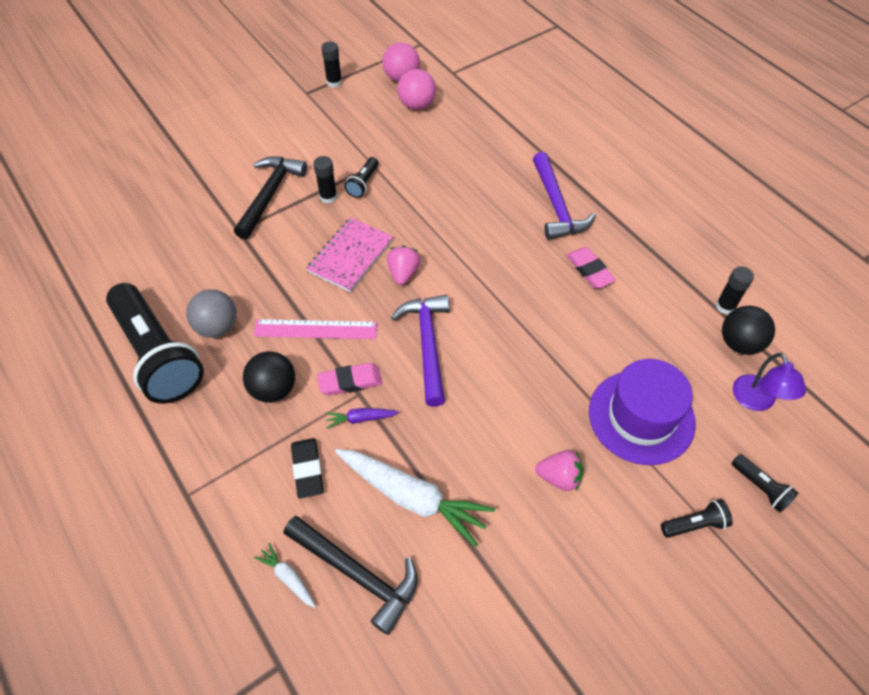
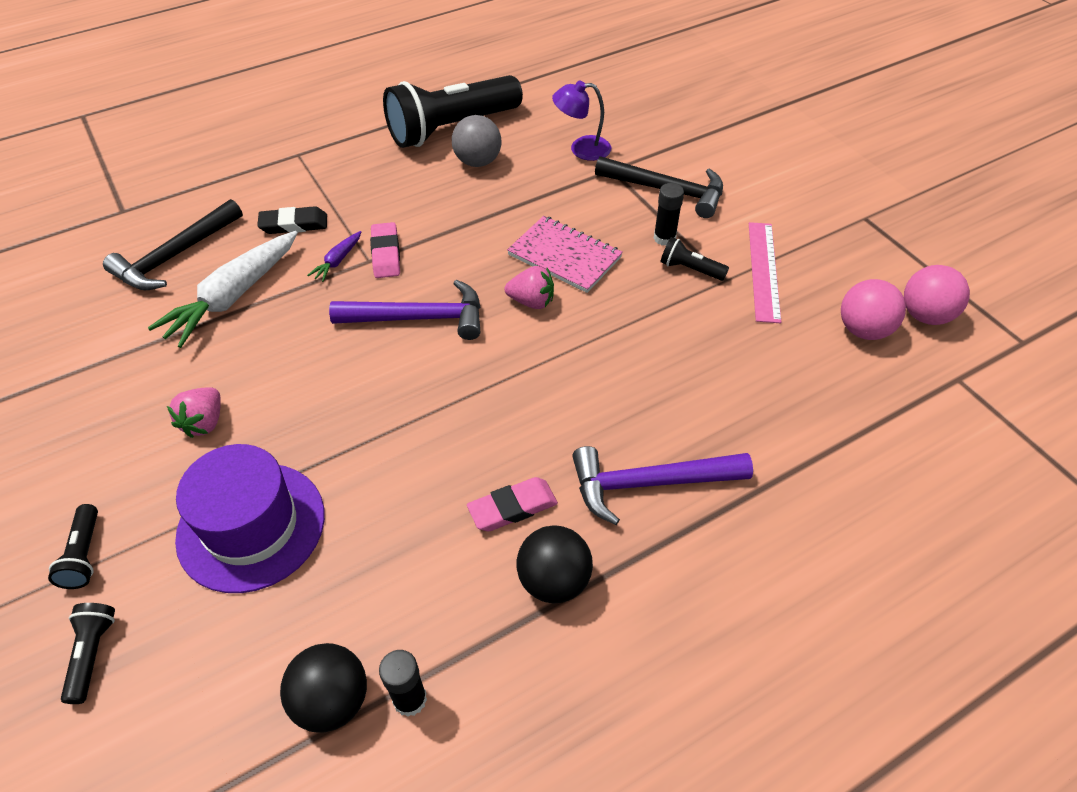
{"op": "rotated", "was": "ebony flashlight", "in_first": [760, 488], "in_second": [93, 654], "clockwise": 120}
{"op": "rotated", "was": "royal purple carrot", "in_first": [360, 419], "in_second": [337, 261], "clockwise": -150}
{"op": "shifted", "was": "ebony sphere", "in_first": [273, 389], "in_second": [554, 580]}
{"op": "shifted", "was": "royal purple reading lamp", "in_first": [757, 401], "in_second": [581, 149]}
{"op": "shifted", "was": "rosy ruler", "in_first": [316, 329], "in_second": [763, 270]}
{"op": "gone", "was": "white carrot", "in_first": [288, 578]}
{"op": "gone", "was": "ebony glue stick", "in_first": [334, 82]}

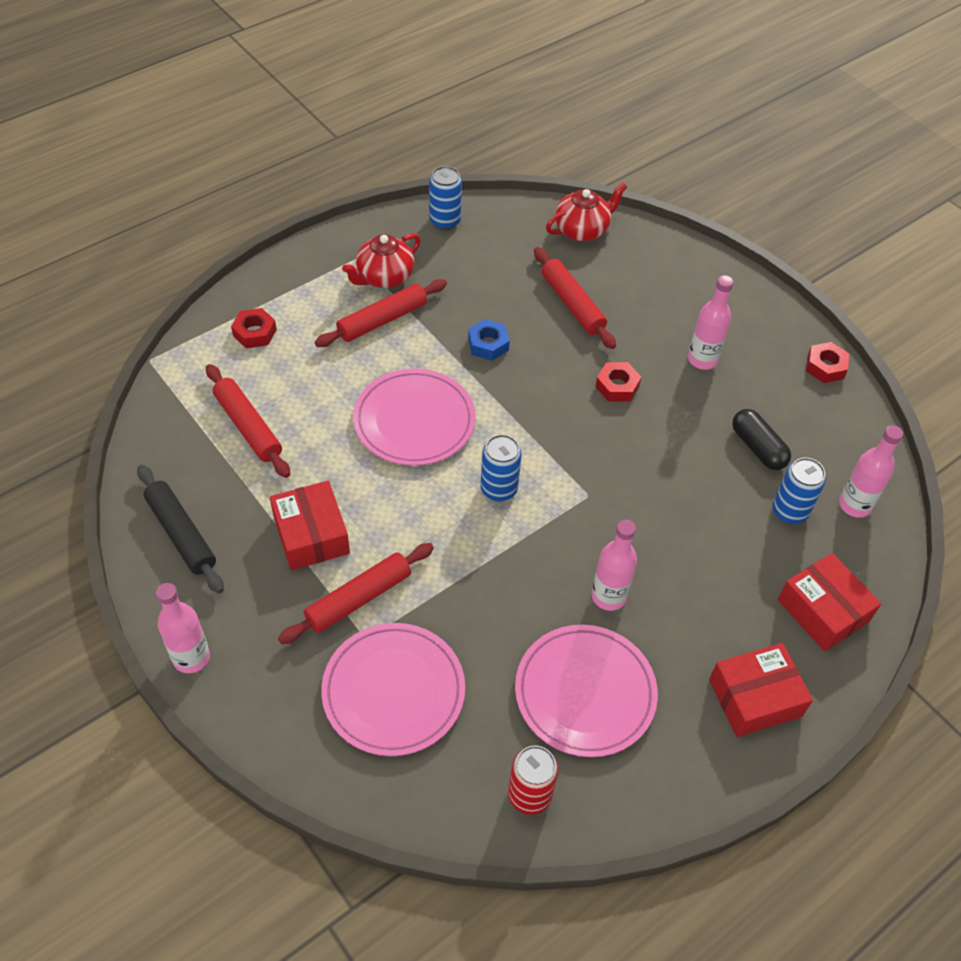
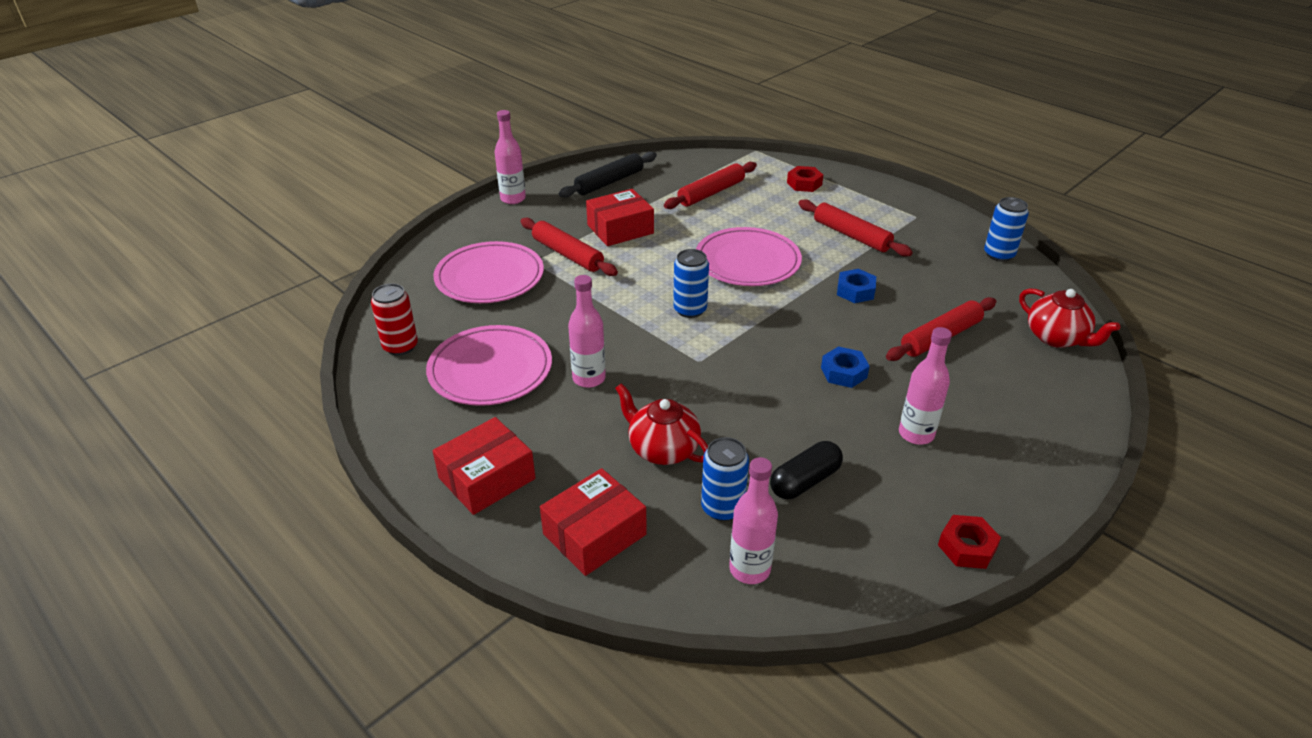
{"op": "rotated", "was": "crimson parcel", "in_first": [755, 698], "in_second": [487, 478], "clockwise": 75}
{"op": "shifted", "was": "crimson tea pot", "in_first": [384, 277], "in_second": [662, 449]}
{"op": "repainted", "was": "crimson nut", "now": "blue nut", "in_first": [617, 386], "in_second": [844, 372]}

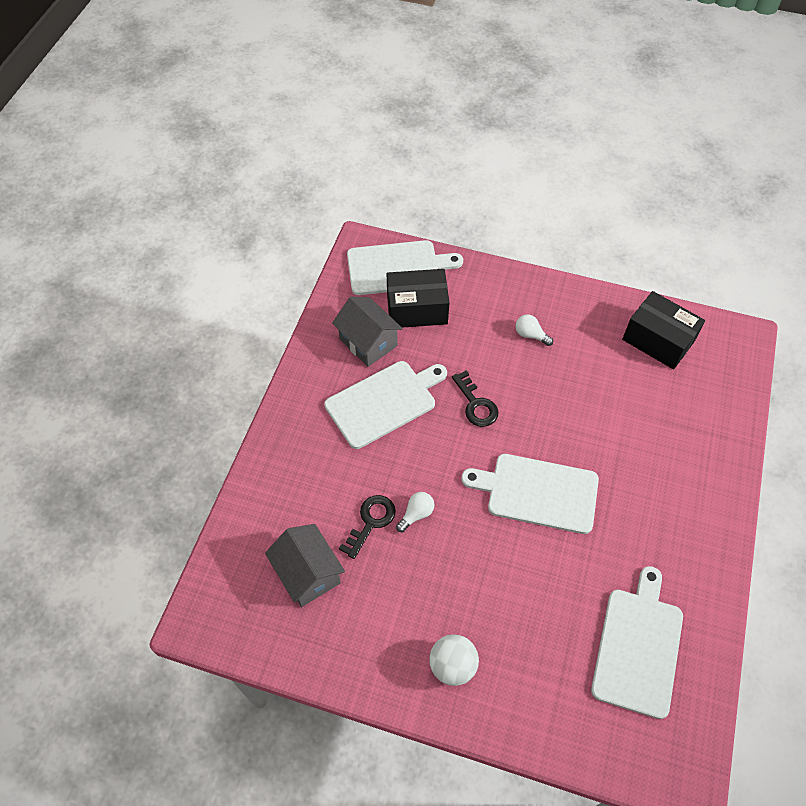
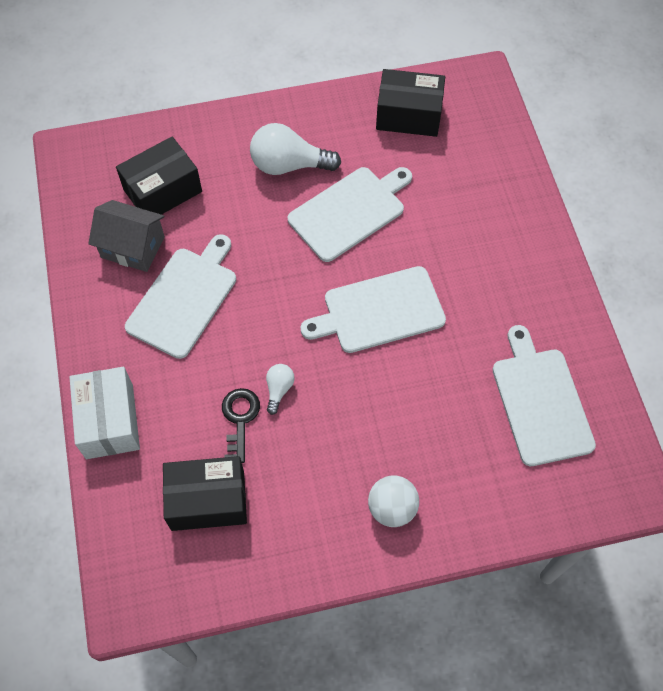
{"op": "new", "now": "white parcel", "in_second": [109, 421]}
{"op": "swapped", "was": "gray toy house", "now": "ebony parcel", "in_first": [308, 573], "in_second": [208, 500]}
{"op": "scaled", "was": "white lightbulb", "in_first": [530, 335], "in_second": [289, 165], "ratio": 2.0}
{"op": "shifted", "was": "white cutting board", "in_first": [397, 267], "in_second": [350, 211]}
{"op": "gone", "was": "ebony door key", "in_first": [476, 404]}

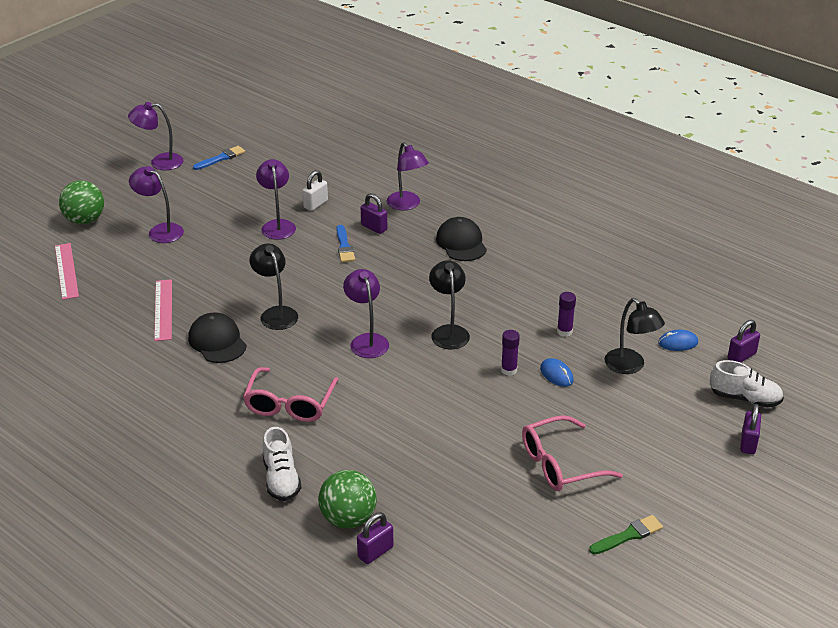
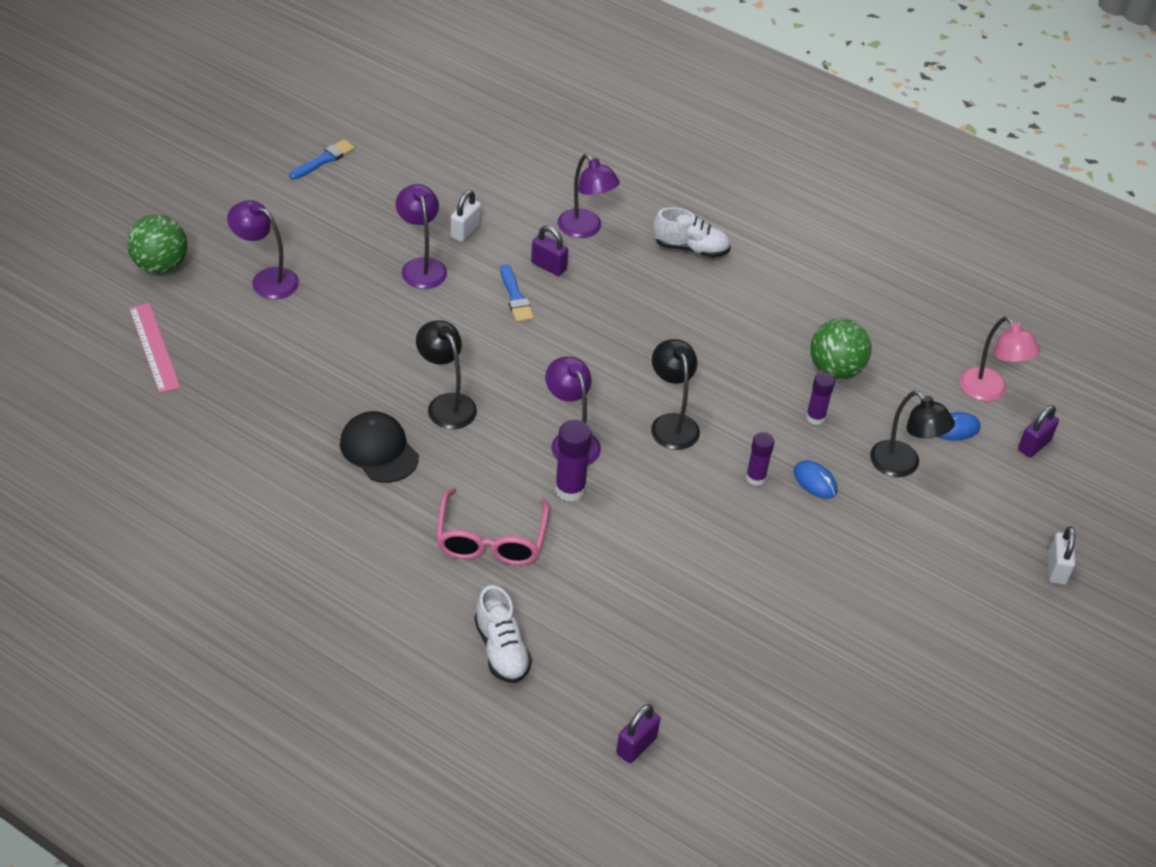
{"op": "new", "now": "royal purple glue stick", "in_second": [570, 489]}
{"op": "shifted", "was": "white sneaker", "in_first": [745, 398], "in_second": [690, 248]}
{"op": "shifted", "was": "emerald sphere", "in_first": [348, 519], "in_second": [835, 369]}
{"op": "new", "now": "rosy reading lamp", "in_second": [989, 392]}
{"op": "repainted", "was": "royal purple lock", "now": "white lock", "in_first": [748, 443], "in_second": [1056, 569]}
{"op": "gone", "was": "royal purple reading lamp", "in_first": [159, 162]}
{"op": "gone", "was": "rosy ruler", "in_first": [163, 309]}
{"op": "gone", "was": "ebony baseball cap", "in_first": [461, 243]}
{"op": "gone", "was": "rosy spectacles", "in_first": [561, 464]}
{"op": "gone", "was": "emerald paint brush", "in_first": [628, 535]}

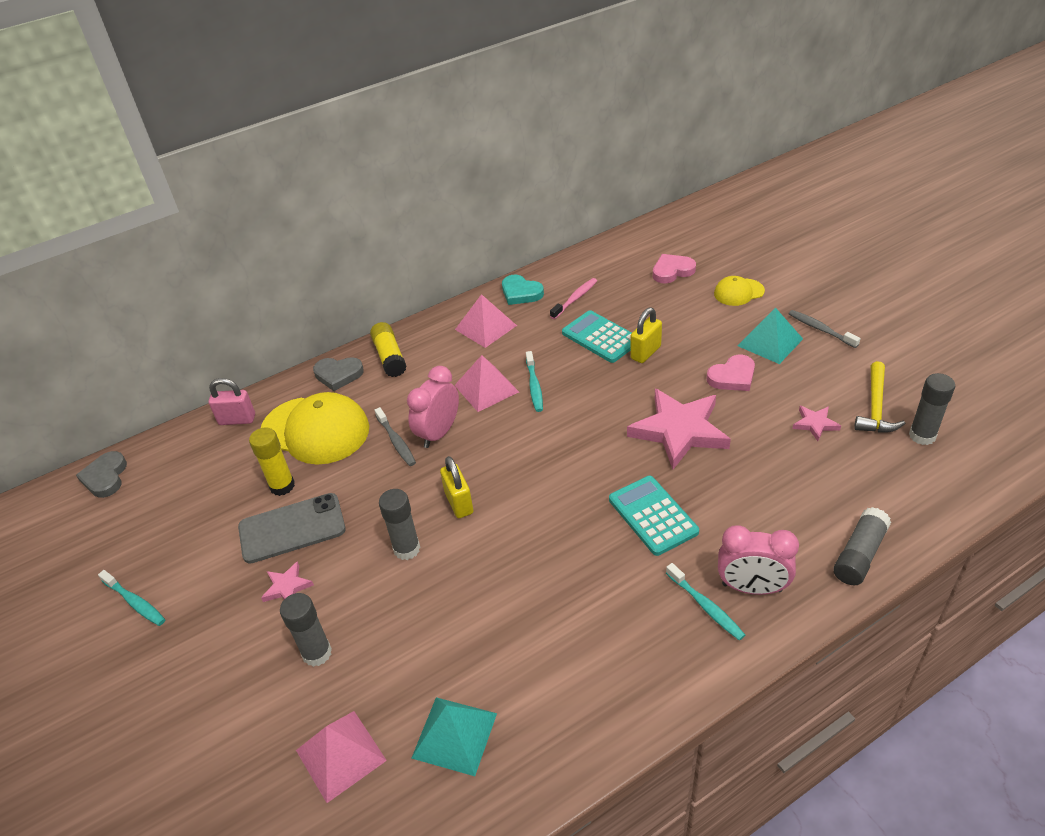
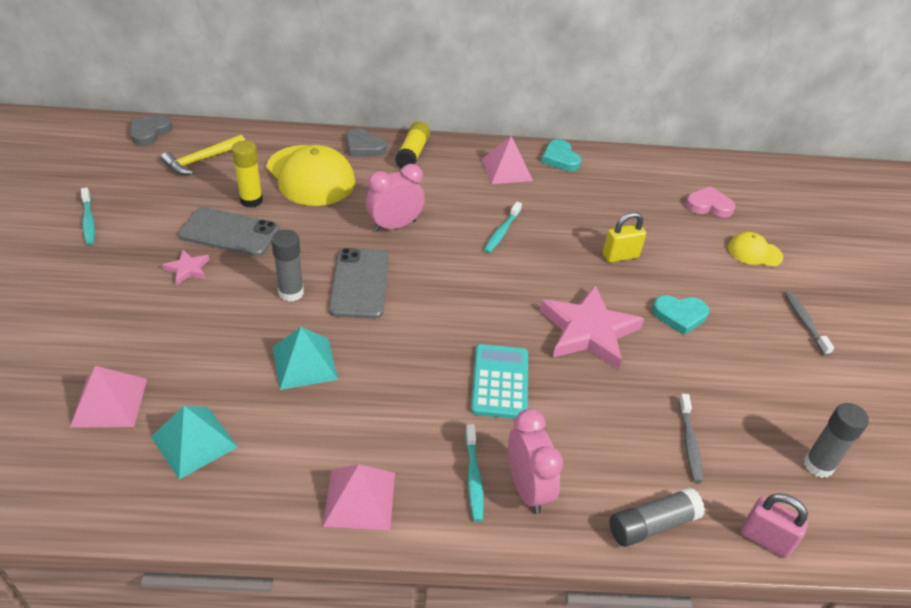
{"op": "shifted", "was": "yellow hammer", "in_first": [875, 407], "in_second": [202, 160]}
{"op": "shifted", "was": "turquoise pyramid shape", "in_first": [770, 342], "in_second": [304, 363]}
{"op": "shifted", "was": "rosy pyramid shape", "in_first": [486, 388], "in_second": [360, 499]}
{"op": "swapped", "was": "yellow lock", "now": "gray smartphone", "in_first": [459, 503], "in_second": [360, 283]}
{"op": "rotated", "was": "rosy alarm clock", "in_first": [752, 587], "in_second": [527, 488], "clockwise": -150}
{"op": "repainted", "was": "rosy heart", "now": "turquoise heart", "in_first": [732, 377], "in_second": [679, 315]}
{"op": "shifted", "was": "gray toothbrush", "in_first": [396, 441], "in_second": [689, 443]}
{"op": "shifted", "was": "rosy lock", "in_first": [237, 419], "in_second": [765, 539]}
{"op": "gone", "was": "gray glue stick", "in_first": [317, 653]}
{"op": "gone", "was": "rosy toothbrush", "in_first": [575, 299]}
{"op": "gone", "was": "turquoise pocket calculator", "in_first": [600, 337]}
{"op": "gone", "was": "rosy five-pointed star", "in_first": [815, 424]}

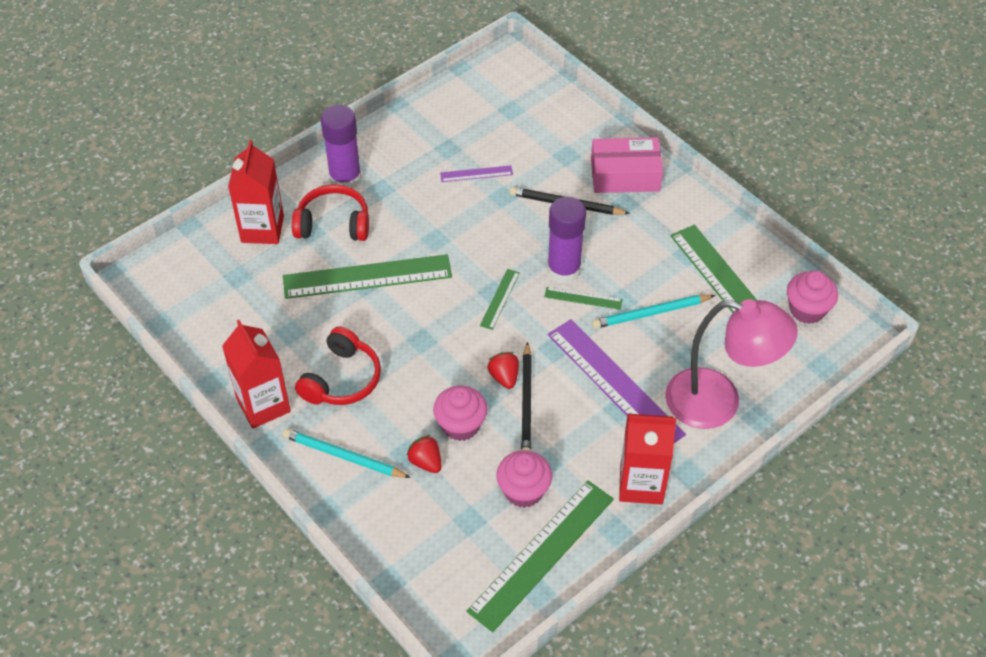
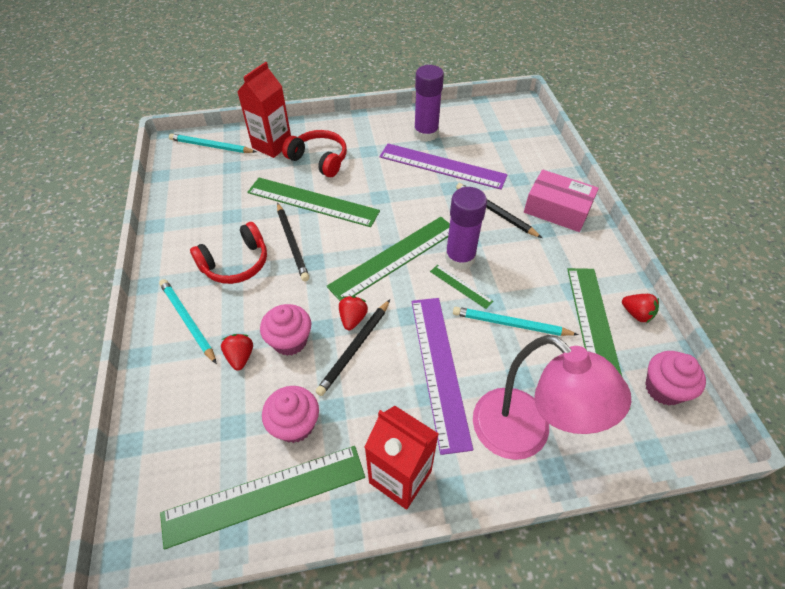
{"op": "new", "now": "turquoise pencil", "in_second": [211, 146]}
{"op": "new", "now": "ebony pencil", "in_second": [292, 243]}
{"op": "scaled", "was": "emerald ruler", "in_first": [500, 299], "in_second": [394, 258], "ratio": 2.19}
{"op": "scaled", "was": "royal purple ruler", "in_first": [476, 174], "in_second": [442, 166], "ratio": 2.19}
{"op": "shifted", "was": "royal purple glue stick", "in_first": [345, 178], "in_second": [426, 133]}
{"op": "new", "now": "crimson strawberry", "in_second": [636, 314]}
{"op": "gone", "was": "crimson milk carton", "in_first": [263, 405]}

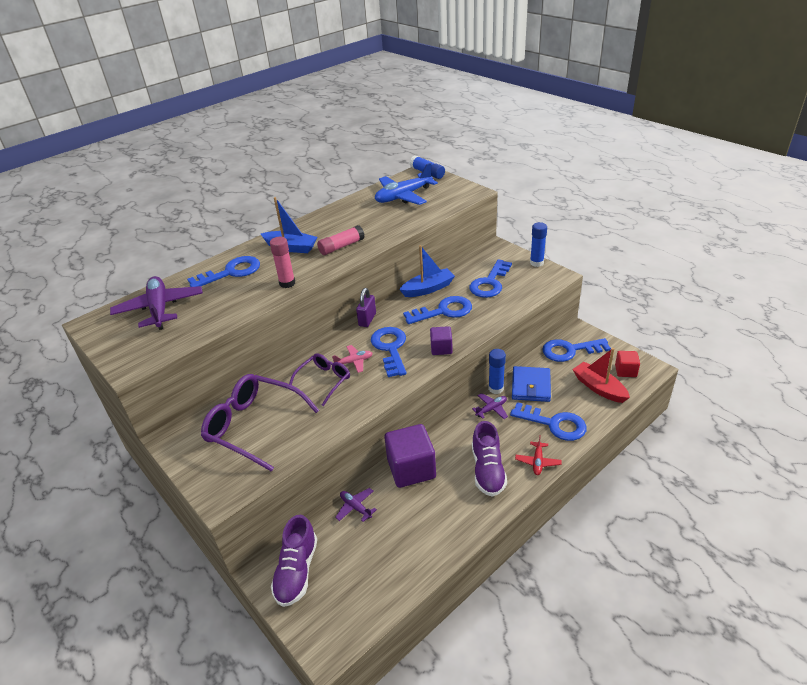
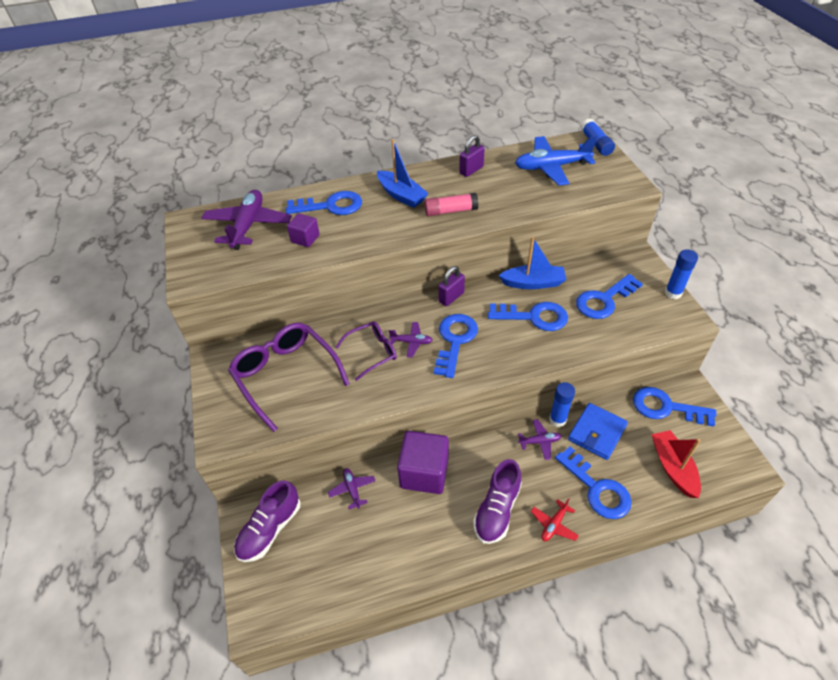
{"op": "shifted", "was": "royal purple cube", "in_first": [441, 348], "in_second": [305, 239]}
{"op": "repainted", "was": "rosy plane", "now": "royal purple plane", "in_first": [354, 362], "in_second": [411, 342]}
{"op": "new", "now": "royal purple lock", "in_second": [471, 170]}
{"op": "gone", "was": "rosy glue stick", "in_first": [287, 283]}
{"op": "gone", "was": "crimson cube", "in_first": [625, 371]}

